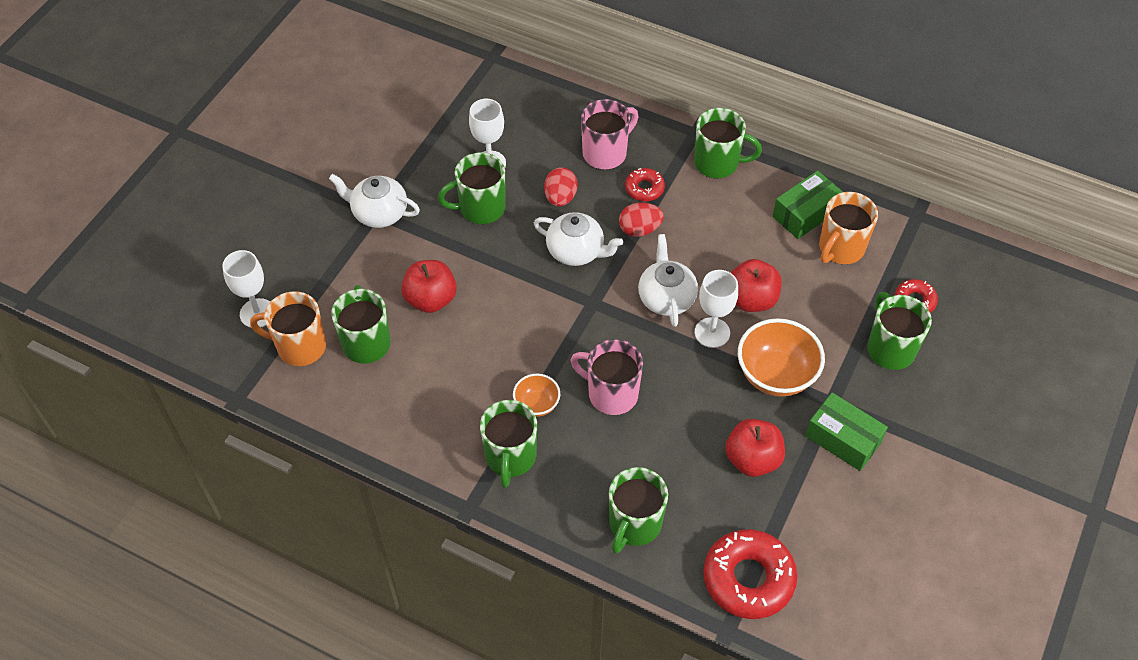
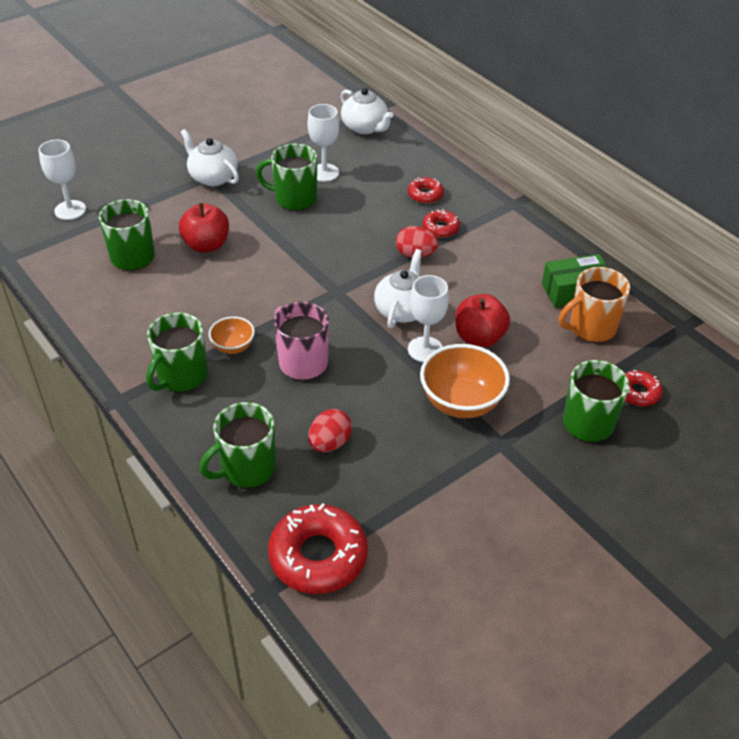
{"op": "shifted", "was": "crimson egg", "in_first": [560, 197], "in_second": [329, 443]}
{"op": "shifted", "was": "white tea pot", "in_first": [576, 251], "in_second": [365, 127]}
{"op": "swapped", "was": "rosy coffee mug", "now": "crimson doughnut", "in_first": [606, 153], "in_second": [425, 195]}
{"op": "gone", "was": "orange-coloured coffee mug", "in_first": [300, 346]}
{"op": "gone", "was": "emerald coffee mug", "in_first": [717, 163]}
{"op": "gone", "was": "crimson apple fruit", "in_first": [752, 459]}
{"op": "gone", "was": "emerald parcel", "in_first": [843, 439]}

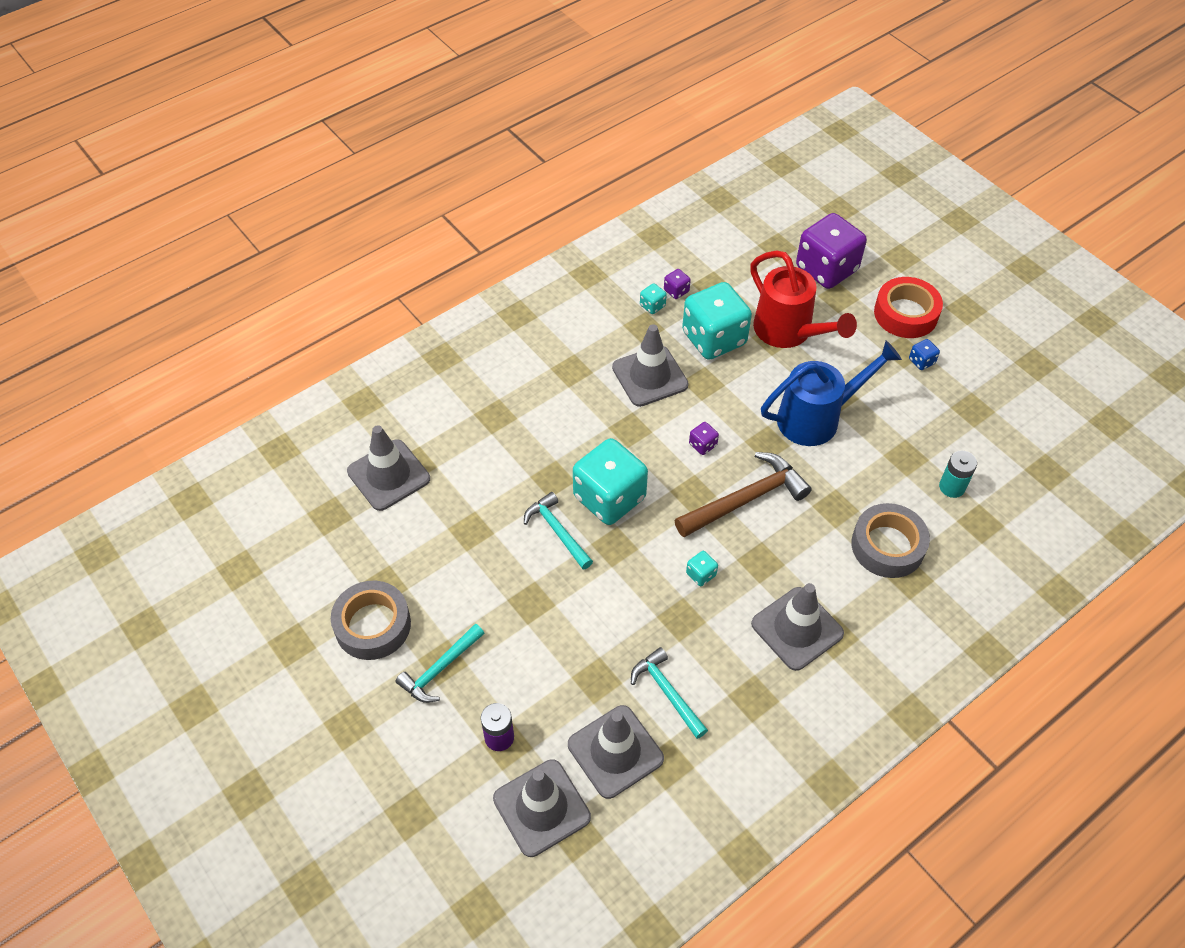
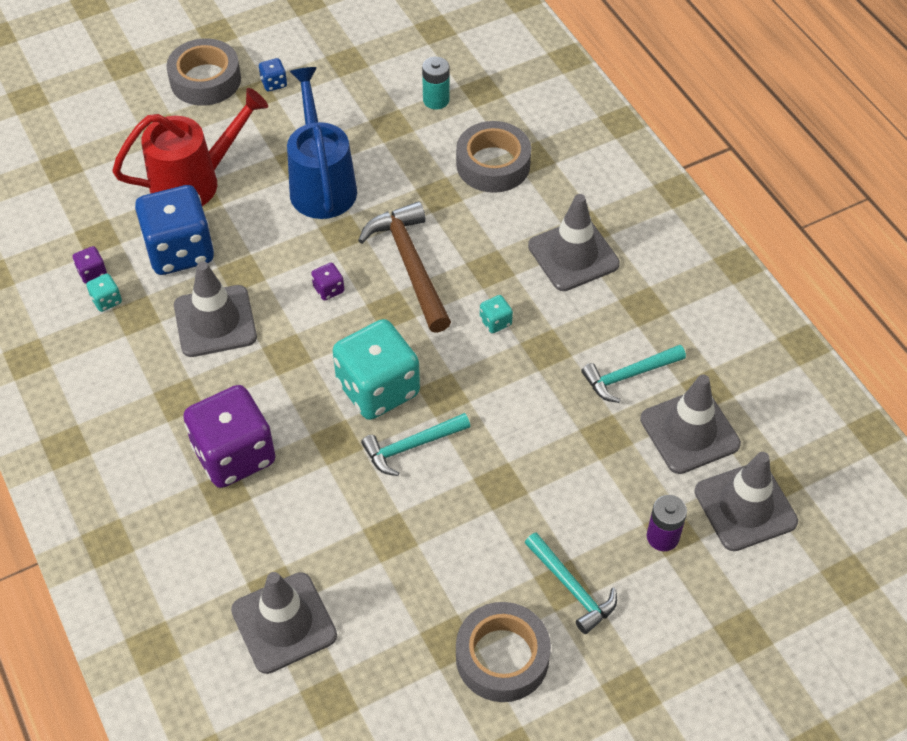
{"op": "repainted", "was": "turquoise die", "now": "blue die", "in_first": [714, 338], "in_second": [180, 251]}
{"op": "repainted", "was": "crimson tape", "now": "gray tape", "in_first": [905, 314], "in_second": [205, 80]}
{"op": "shifted", "was": "royal purple die", "in_first": [826, 269], "in_second": [234, 455]}

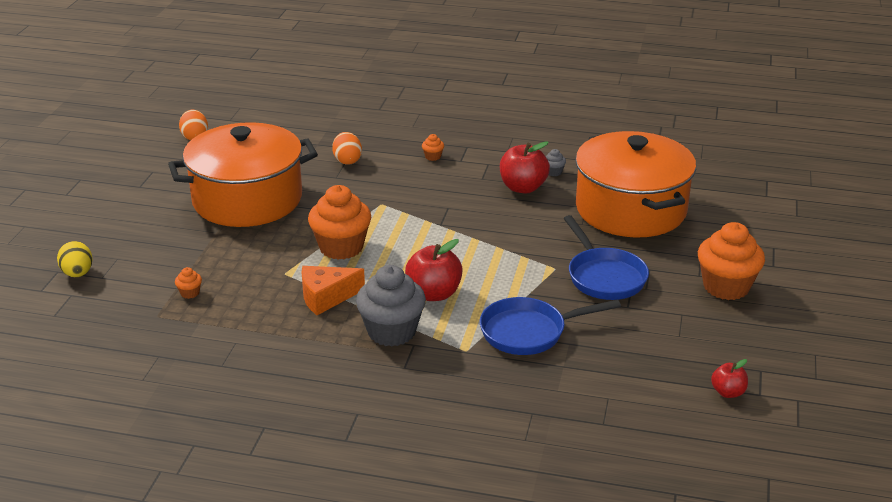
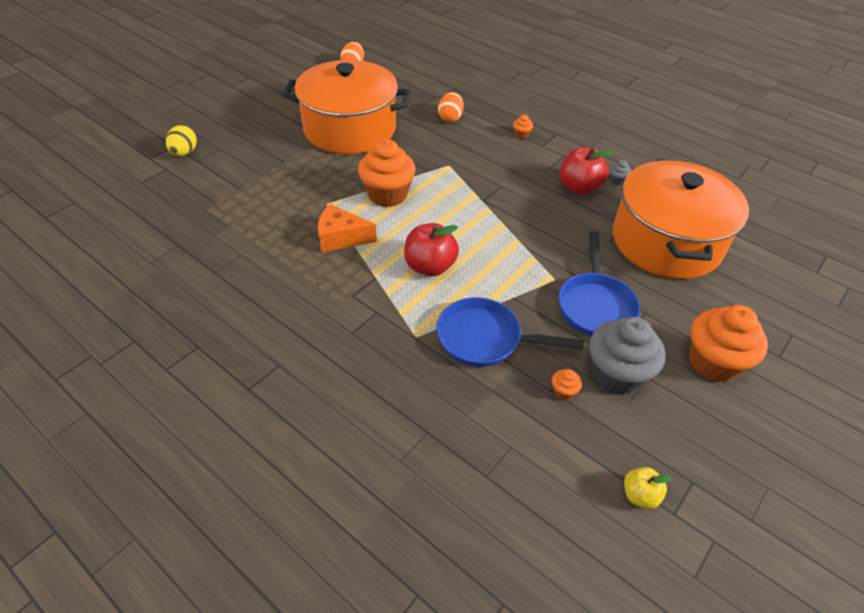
{"op": "shifted", "was": "orange-coloured fairy cake", "in_first": [190, 293], "in_second": [563, 391]}
{"op": "shifted", "was": "gray fairy cake", "in_first": [391, 332], "in_second": [616, 374]}
{"op": "repainted", "was": "crimson apple fruit", "now": "yellow apple fruit", "in_first": [728, 392], "in_second": [639, 495]}

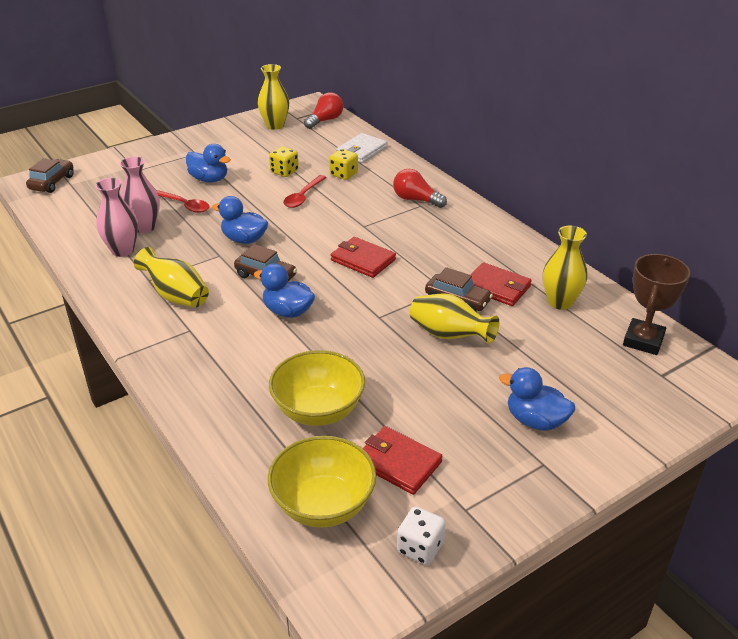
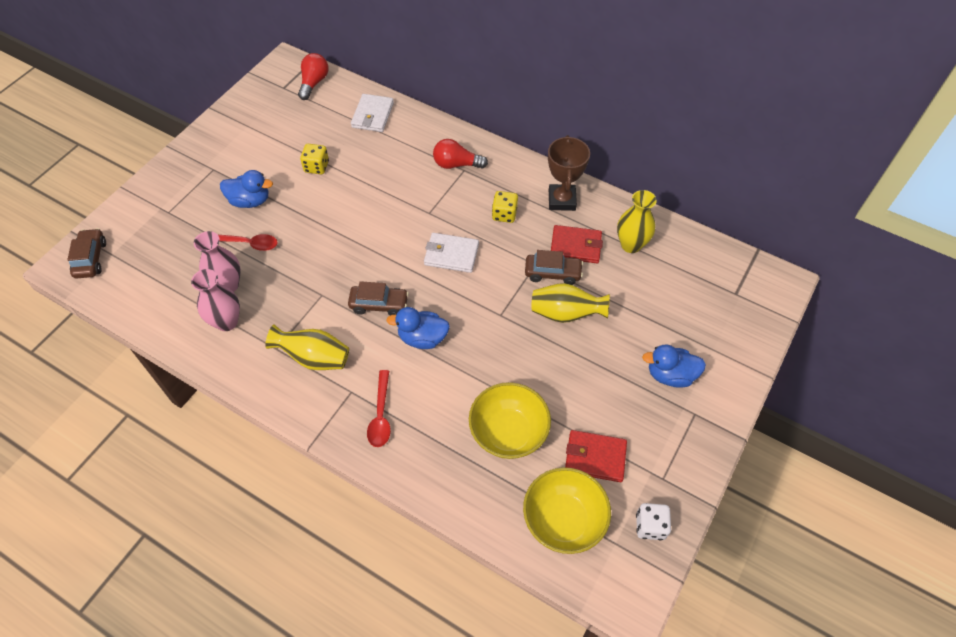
{"op": "shifted", "was": "crimson spoon", "in_first": [303, 196], "in_second": [380, 415]}
{"op": "repainted", "was": "crimson card wallet", "now": "white card wallet", "in_first": [363, 260], "in_second": [451, 254]}
{"op": "shifted", "was": "yellow die", "in_first": [343, 174], "in_second": [504, 214]}
{"op": "shifted", "was": "russet award cup", "in_first": [643, 341], "in_second": [562, 200]}
{"op": "gone", "was": "blue rubber duck", "in_first": [244, 239]}
{"op": "gone", "was": "yellow tall vase", "in_first": [275, 125]}

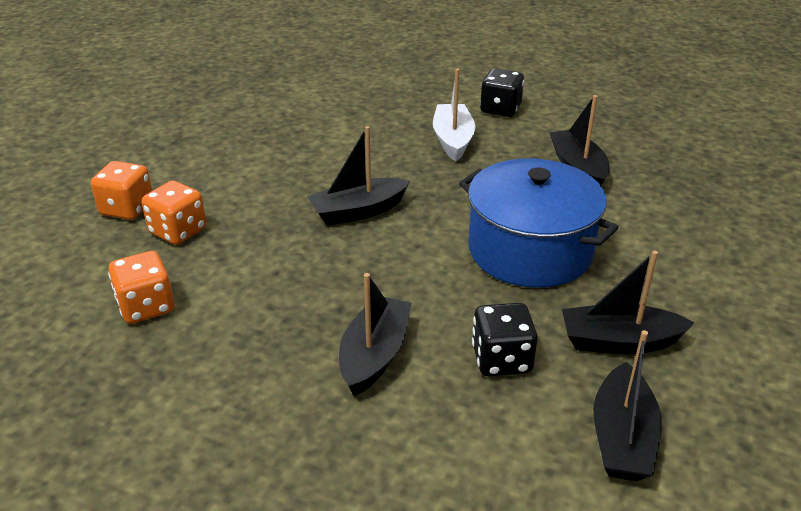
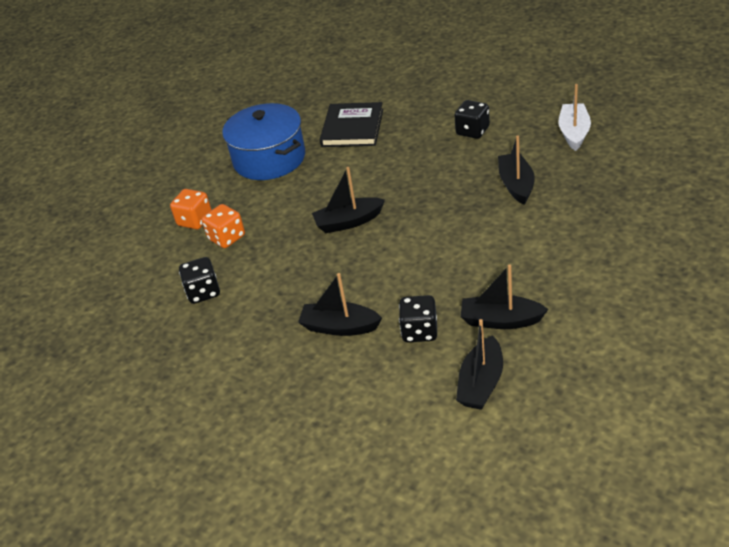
{"op": "repainted", "was": "orange-coloured die", "now": "ebony die", "in_first": [146, 307], "in_second": [203, 292]}
{"op": "shifted", "was": "blue stockpot", "in_first": [530, 250], "in_second": [269, 159]}
{"op": "rotated", "was": "ebony toy boat", "in_first": [374, 355], "in_second": [340, 327], "clockwise": -105}
{"op": "new", "now": "ebony hardback", "in_second": [352, 128]}
{"op": "shifted", "was": "white toy boat", "in_first": [453, 140], "in_second": [574, 133]}

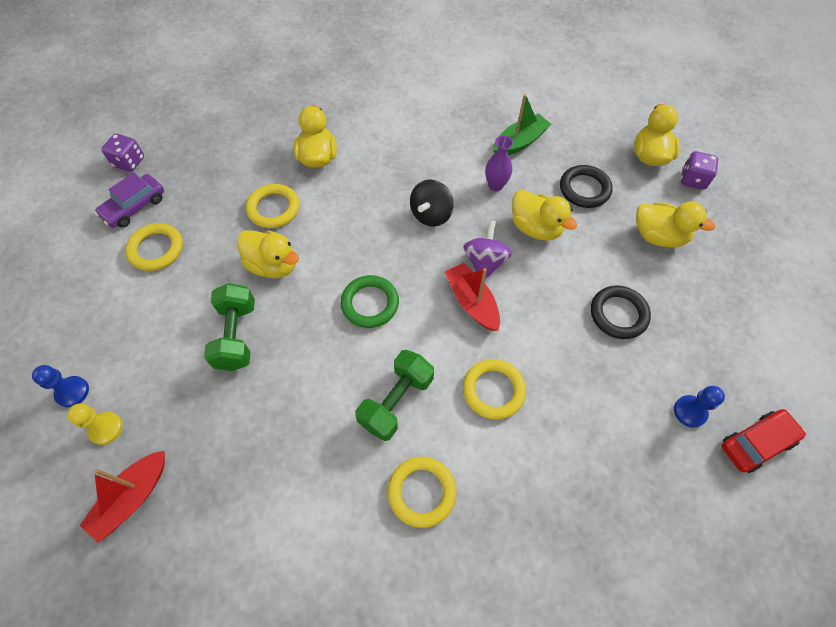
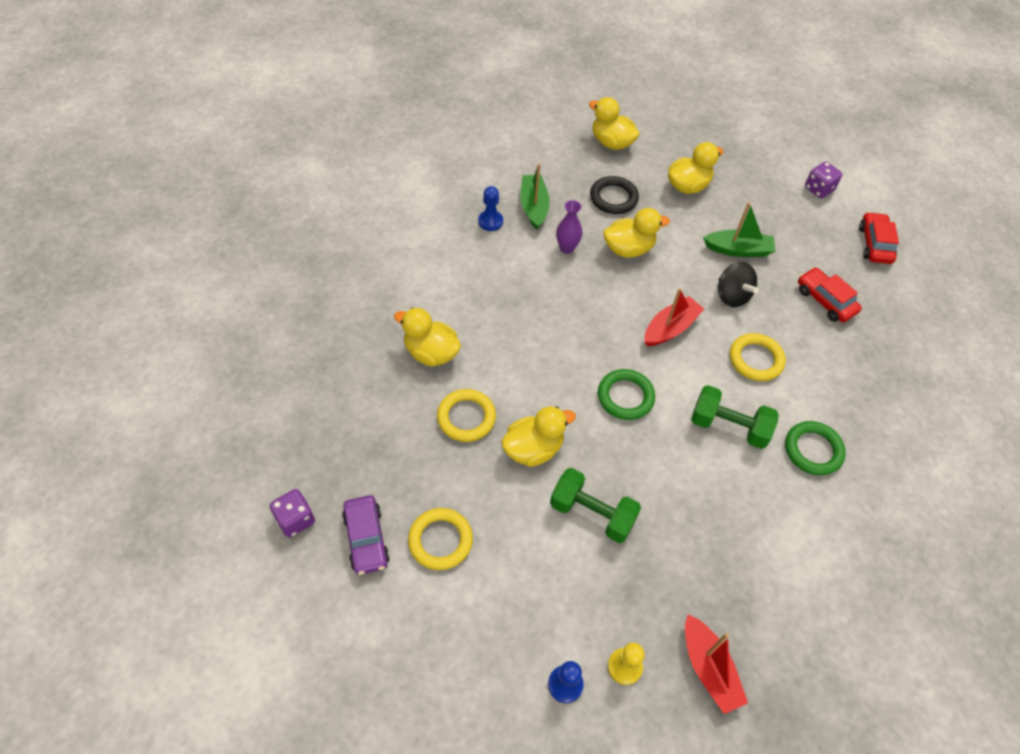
{"op": "shifted", "was": "blue pawn", "in_first": [690, 411], "in_second": [490, 221]}
{"op": "rotated", "was": "crimson toy boat", "in_first": [472, 302], "in_second": [670, 328], "clockwise": 135}
{"op": "rotated", "was": "emerald free weight", "in_first": [396, 401], "in_second": [728, 426], "clockwise": -45}
{"op": "swapped", "was": "ebony ring", "now": "emerald toy boat", "in_first": [618, 314], "in_second": [738, 250]}
{"op": "shifted", "was": "ebony toy top", "in_first": [431, 215], "in_second": [732, 296]}
{"op": "repainted", "was": "yellow ring", "now": "emerald ring", "in_first": [421, 492], "in_second": [813, 450]}
{"op": "new", "now": "crimson automobile", "in_second": [825, 300]}
{"op": "shifted", "was": "royal purple die", "in_first": [693, 180], "in_second": [818, 189]}
{"op": "gone", "was": "royal purple toy top", "in_first": [485, 262]}

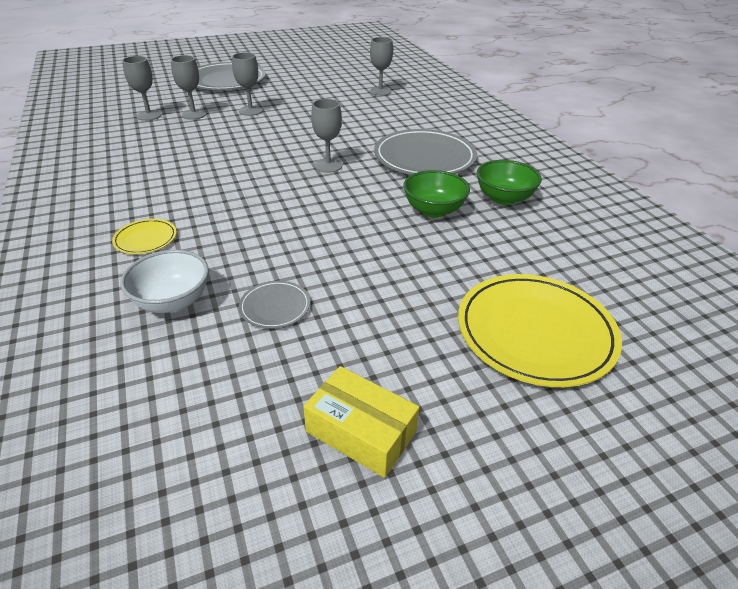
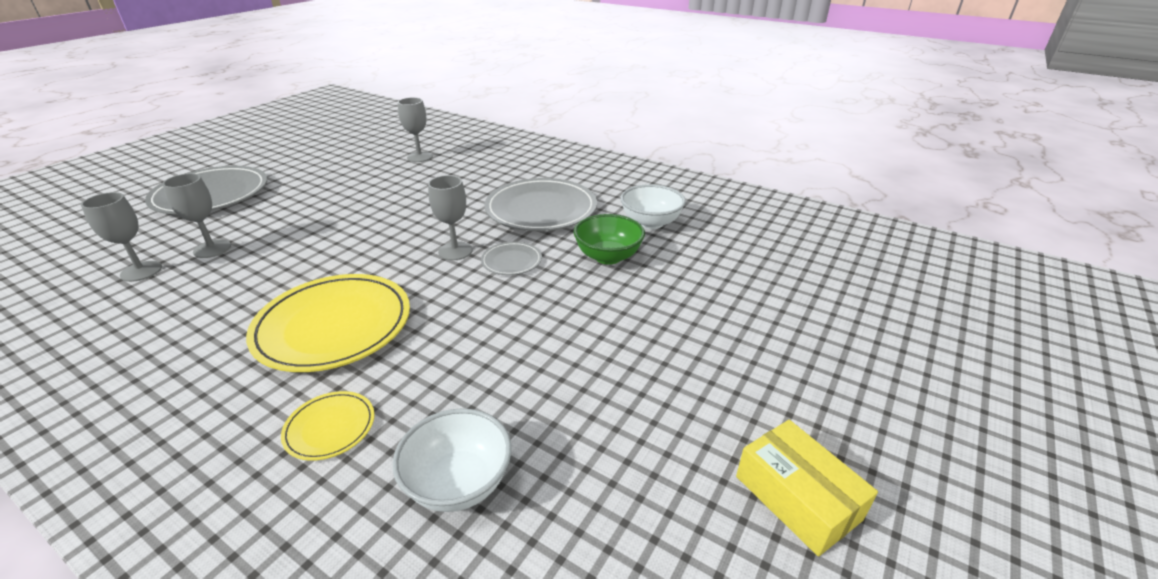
{"op": "shifted", "was": "yellow flat dish", "in_first": [535, 332], "in_second": [334, 326]}
{"op": "shifted", "was": "gray flat dish", "in_first": [275, 307], "in_second": [511, 261]}
{"op": "repainted", "was": "emerald deep dish", "now": "white deep dish", "in_first": [504, 198], "in_second": [650, 223]}
{"op": "rotated", "was": "yellow parcel", "in_first": [361, 432], "in_second": [797, 497], "clockwise": 60}
{"op": "gone", "was": "gray goblet", "in_first": [250, 111]}

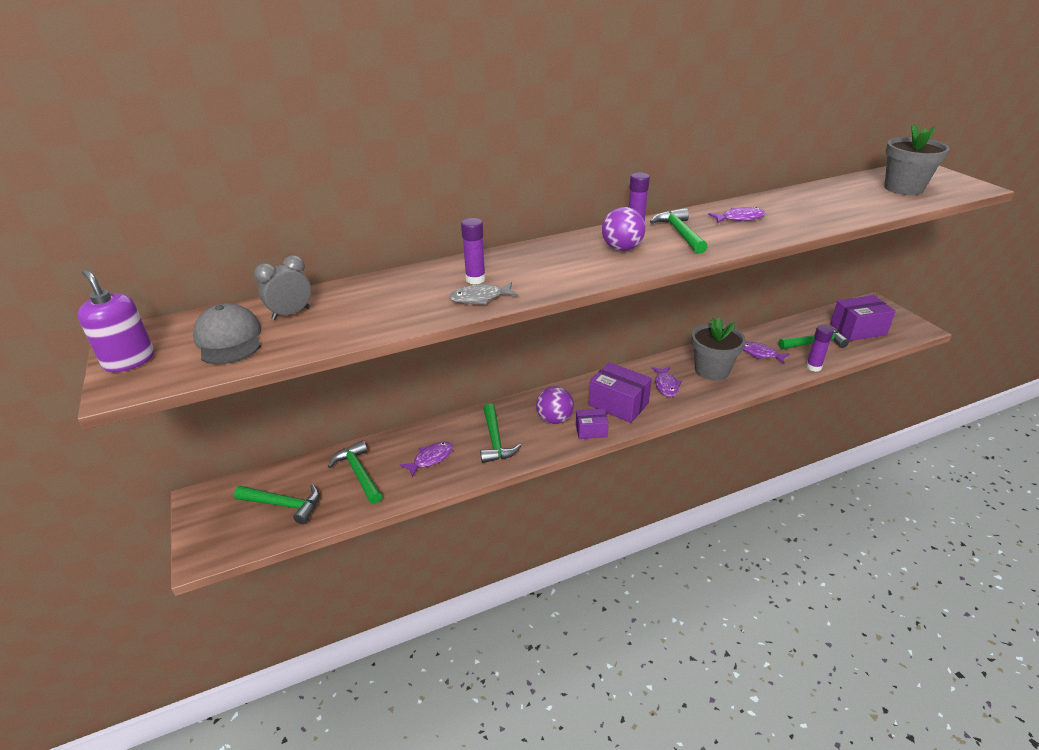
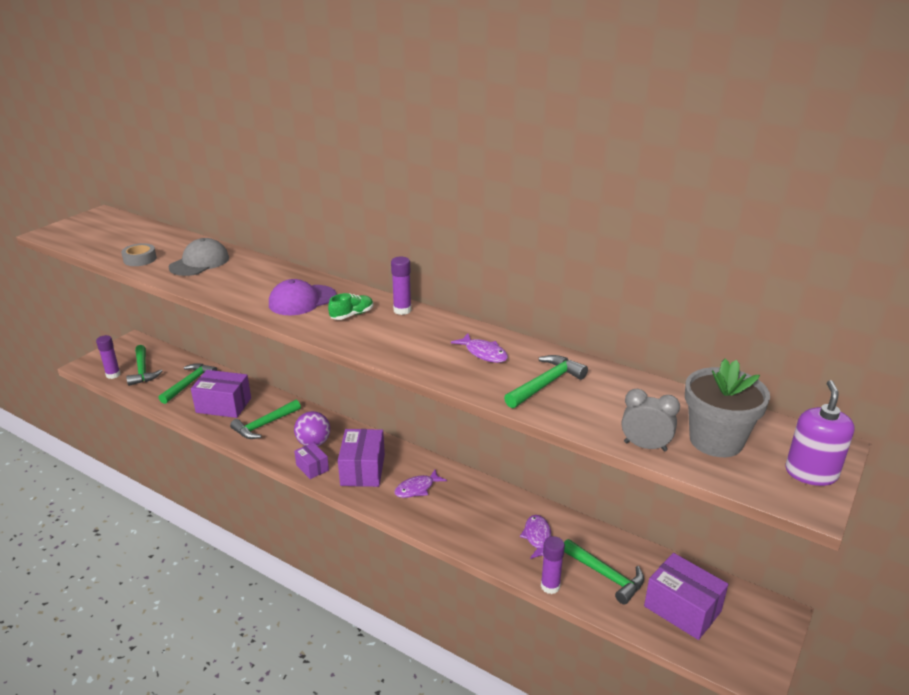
{"op": "shifted", "was": "royal purple glue stick", "in_first": [475, 279], "in_second": [113, 375]}
{"op": "new", "now": "gray tape", "in_second": [140, 259]}
{"op": "shifted", "was": "gray baseball cap", "in_first": [229, 339], "in_second": [199, 262]}
{"op": "swapped", "was": "royal purple fish", "now": "royal purple parcel", "in_first": [431, 459], "in_second": [223, 405]}
{"op": "new", "now": "royal purple baseball cap", "in_second": [302, 300]}
{"op": "swapped", "was": "royal purple sphere", "now": "emerald sneaker", "in_first": [621, 248], "in_second": [352, 315]}
{"op": "shifted", "was": "emerald hammer", "in_first": [679, 233], "in_second": [545, 384]}
{"op": "shifted", "was": "gray alarm clock", "in_first": [291, 314], "in_second": [645, 446]}
{"op": "shifted", "was": "royal purple pump bottle", "in_first": [129, 360], "in_second": [811, 473]}
{"op": "gone", "was": "gray fish", "in_first": [480, 298]}
{"op": "gone", "was": "gray plant pot", "in_first": [712, 370]}

